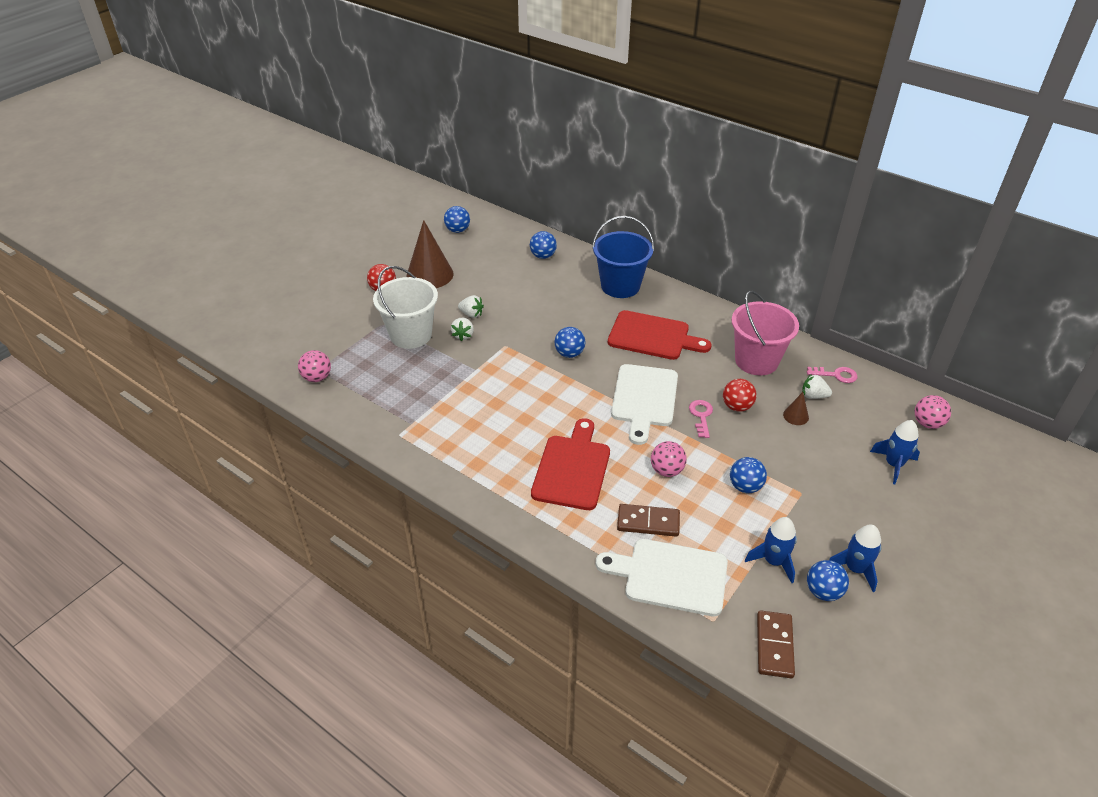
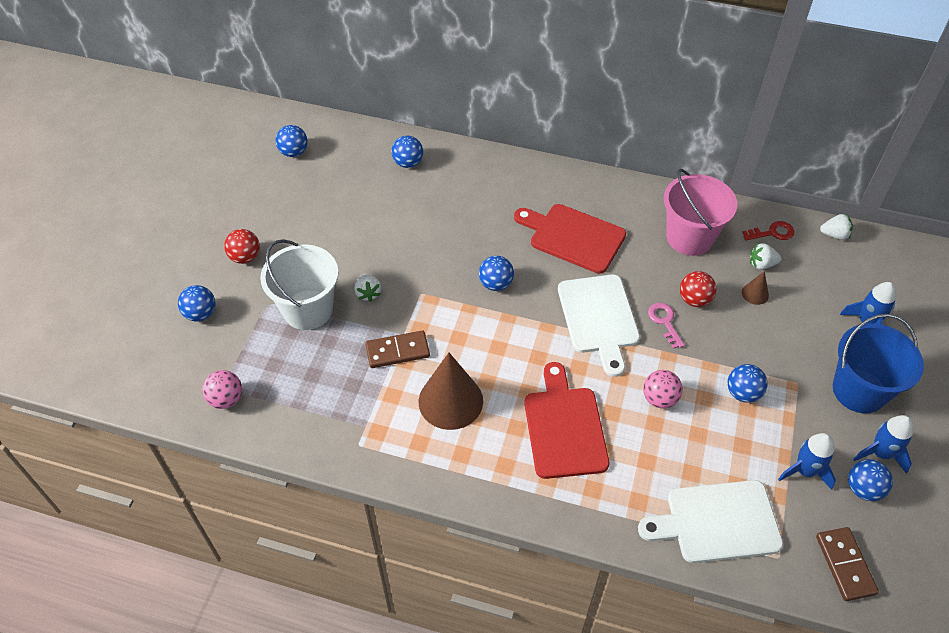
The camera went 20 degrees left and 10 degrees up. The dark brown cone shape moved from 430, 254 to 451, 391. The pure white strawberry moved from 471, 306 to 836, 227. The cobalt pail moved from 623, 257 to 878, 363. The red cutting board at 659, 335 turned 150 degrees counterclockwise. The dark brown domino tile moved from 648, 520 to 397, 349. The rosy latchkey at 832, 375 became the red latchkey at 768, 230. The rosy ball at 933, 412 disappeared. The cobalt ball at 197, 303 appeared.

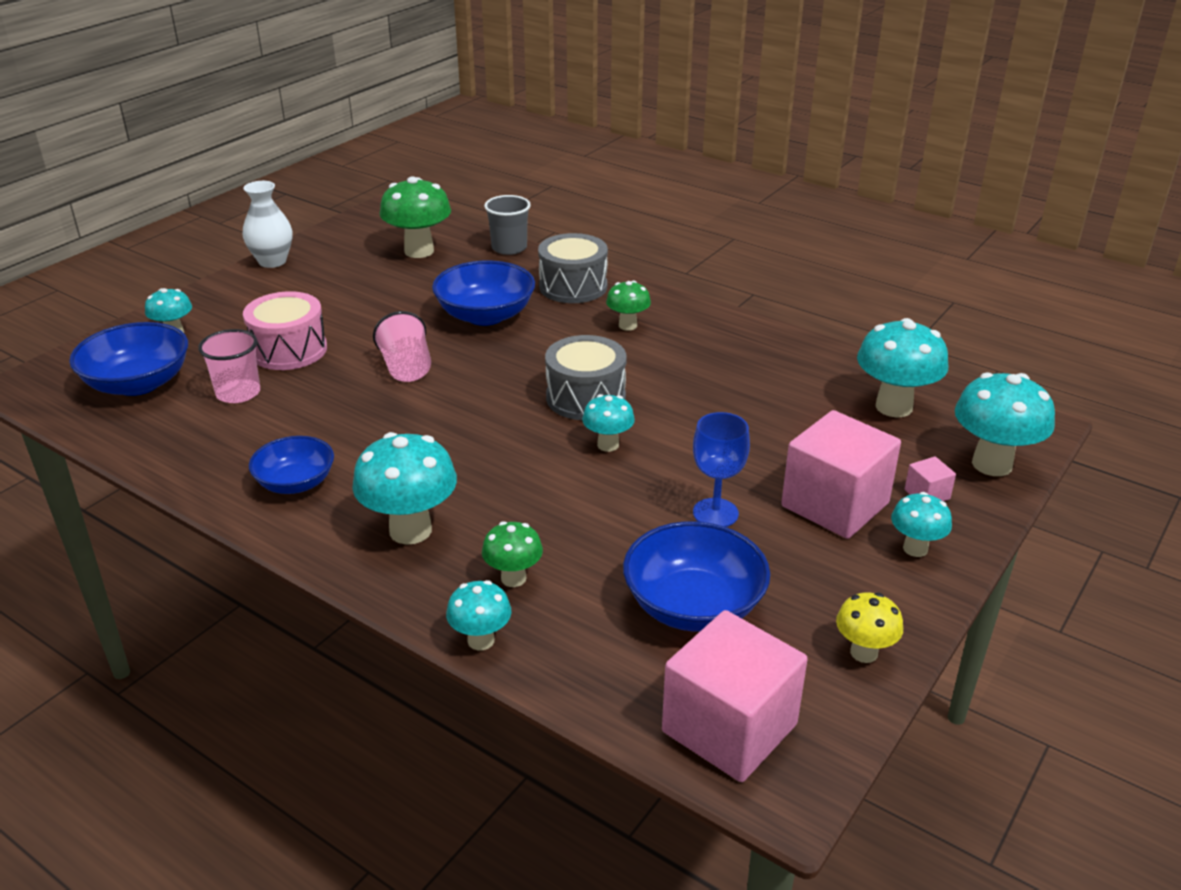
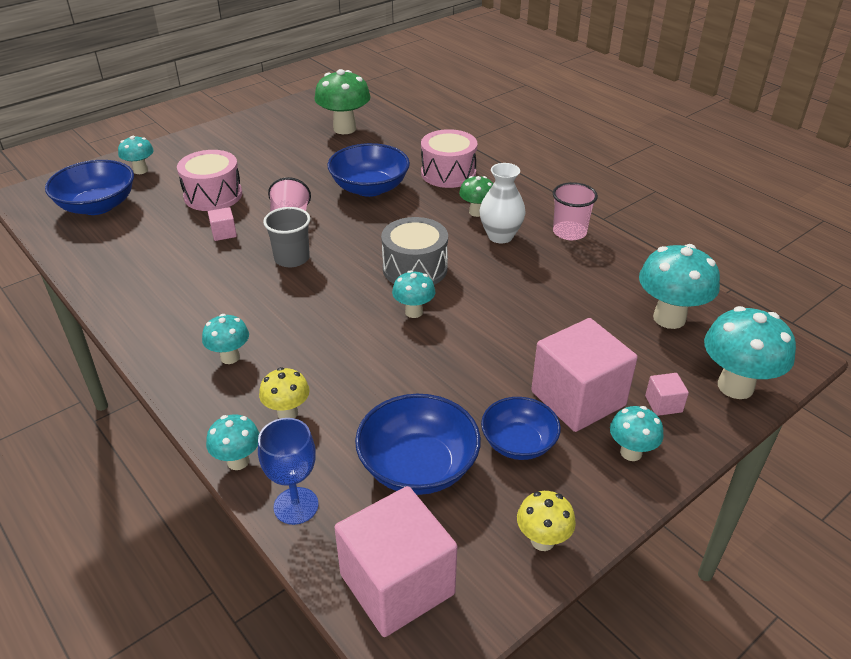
The camera went 15 degrees right and 5 degrees up. The rosy beaker moved from 229, 366 to 575, 211. The pure white vase moved from 267, 224 to 502, 203. The cobalt bowl moved from 291, 465 to 521, 428. The aqua mushroom at 404, 488 changed to 0.57 times the size. The emerald mushroom at 512, 554 became the bright yellow mushroom at 284, 393. The grey beaker moved from 507, 225 to 286, 237. The grey toy drum at 573, 268 became the rosy toy drum at 449, 158. The cobalt goblet moved from 721, 469 to 288, 471. The rosy solid cube at 222, 224 appeared.

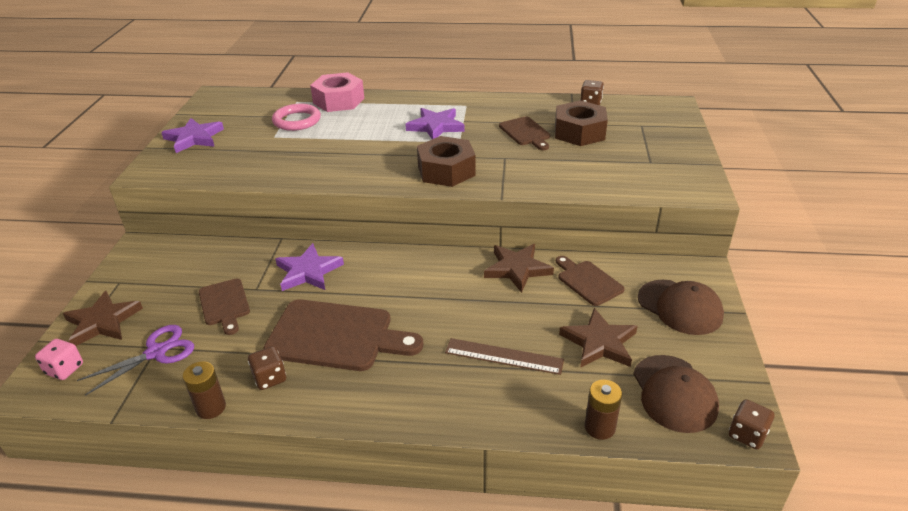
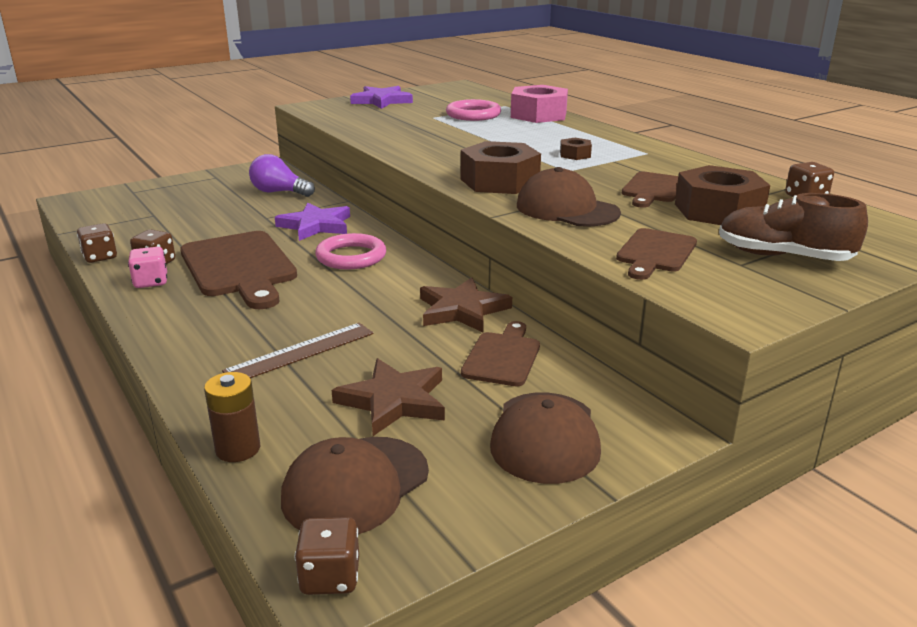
The camera went 50 degrees right and 10 degrees down. The rosy dice moved from 59, 359 to 147, 267. The dark brown star at 103, 318 disappeared. The violet pair of scissors at 135, 360 disappeared. The dark brown battery at 204, 390 was replaced by the dark brown dice at 97, 243. The dark brown cutting board moved from 224, 306 to 656, 254. The violet star at 435, 123 was replaced by the dark brown nut at 576, 149. The dark brown straightedge at 504, 356 turned 75 degrees clockwise. The violet bulb at 282, 175 appeared. The rosy hoop at 350, 251 appeared. The dark brown peaked cap at 569, 197 appeared. The dark brown lace-up shoe at 793, 227 appeared.

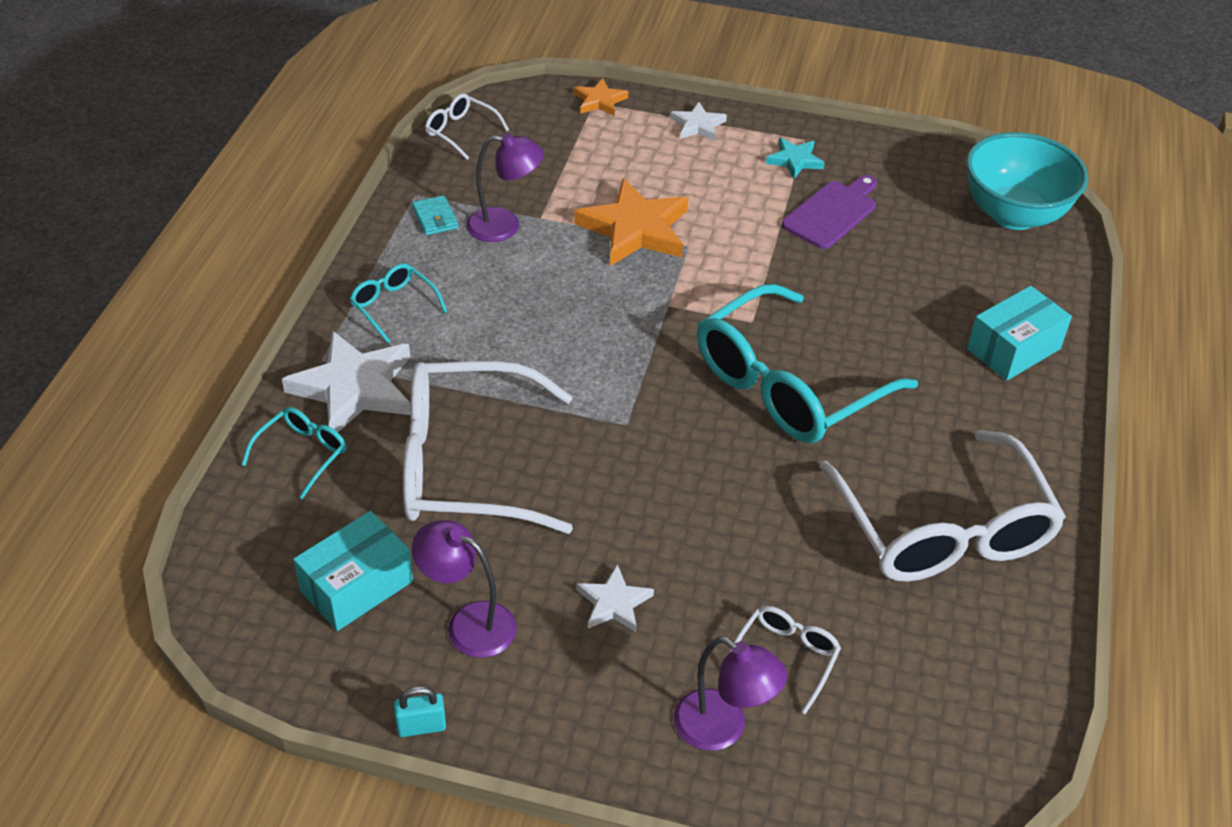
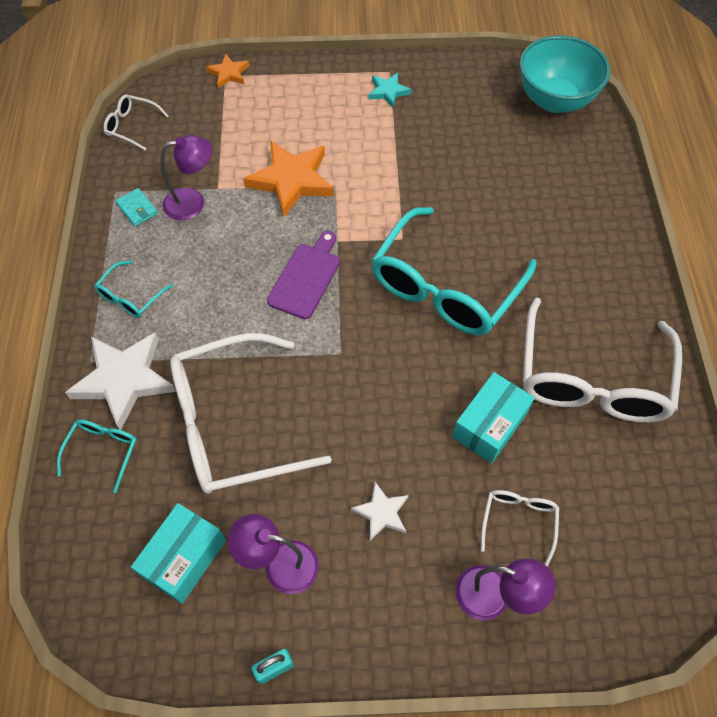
The camera went 15 degrees left and 15 degrees up. The aqua eyeglasses at 398, 303 turned 90 degrees counterclockwise. The pure white star at 698, 121 disappeared. The violet cutting board moved from 829, 212 to 303, 275. The pure white eyeglasses at 942, 506 turned 45 degrees clockwise. The aqua box moved from 1019, 333 to 493, 418.

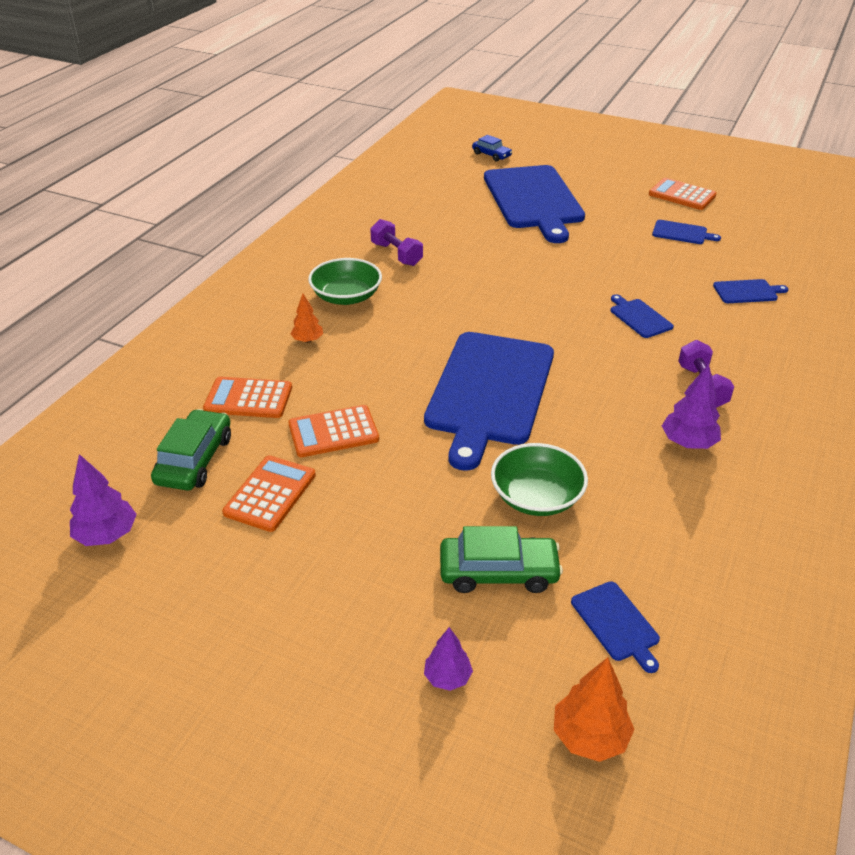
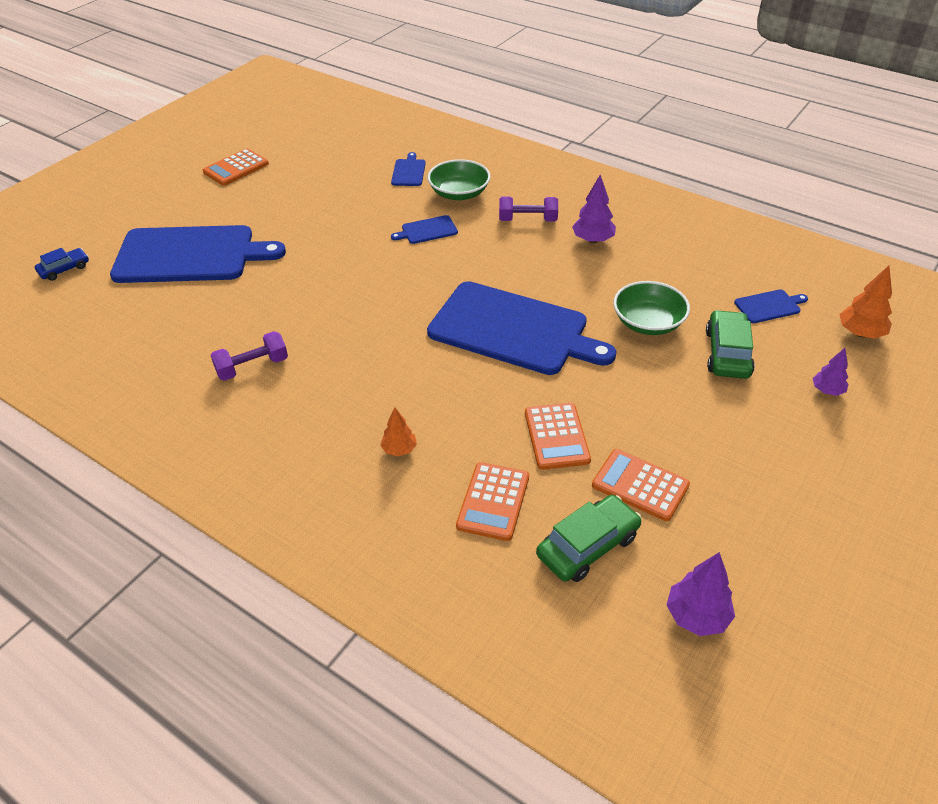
The camera went 80 degrees left and 5 degrees up. The emerald toy car at 191, 449 turned 120 degrees clockwise. The emerald bowl moved from 345, 281 to 459, 179. The cobalt cutting board at 686, 232 disappeared.

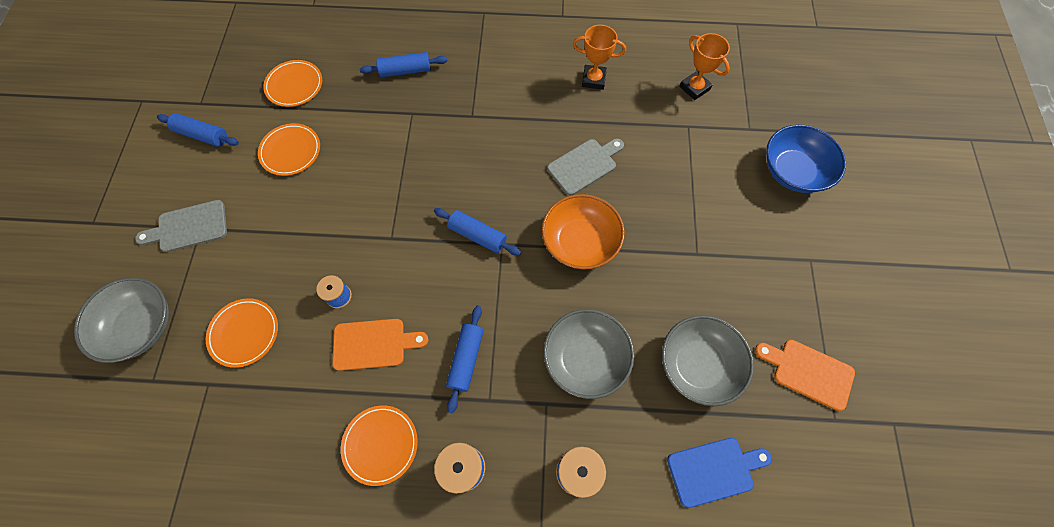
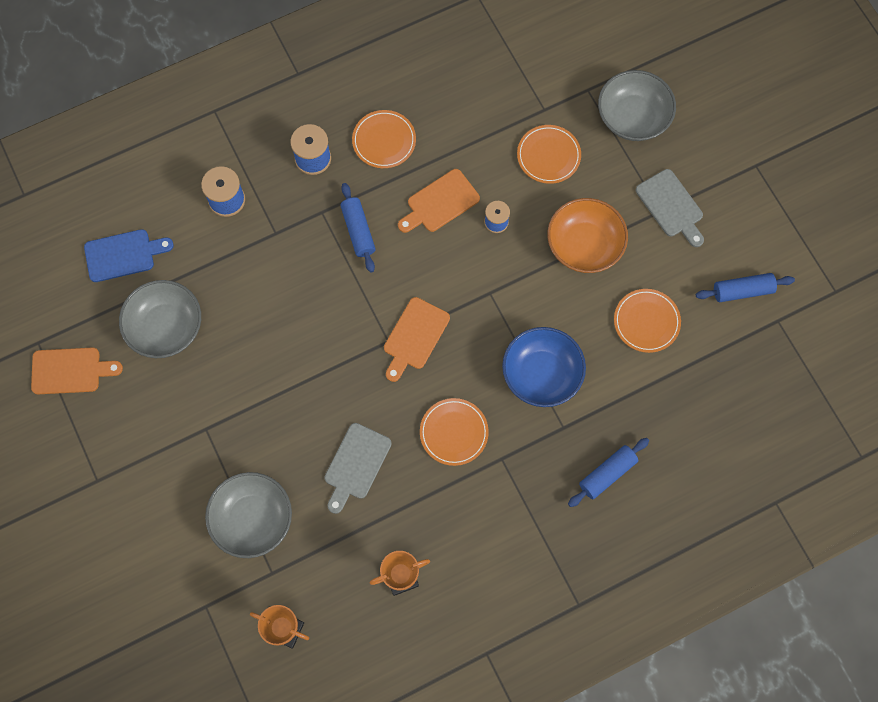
The camera went 150 degrees right and 5 degrees up. The grey cutting board at 181, 226 turned 105 degrees clockwise. The orange-coloured flat dish moved from 292, 83 to 454, 432. The cobalt rolling pin at 477, 232 was replaced by the orange-coloured cutting board at 417, 339. The orange-coloured bowl moved from 583, 232 to 587, 235. The grey bowl moved from 589, 354 to 248, 515. The cobalt cutting board at 719, 473 turned 150 degrees counterclockwise. The cobalt bowl moved from 806, 158 to 544, 367.

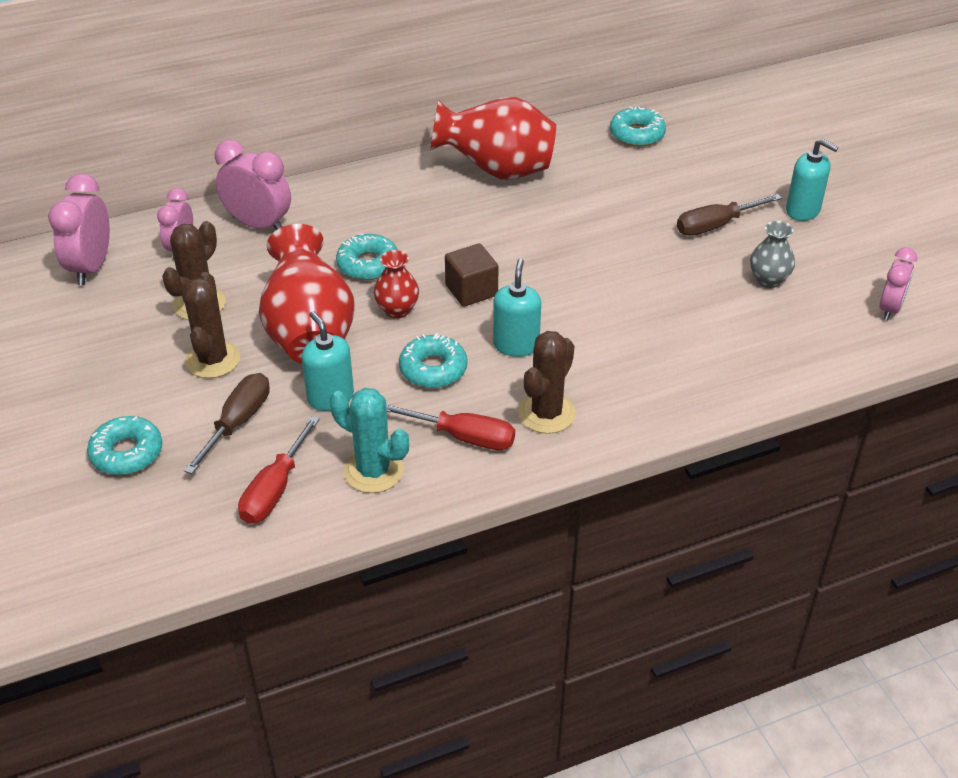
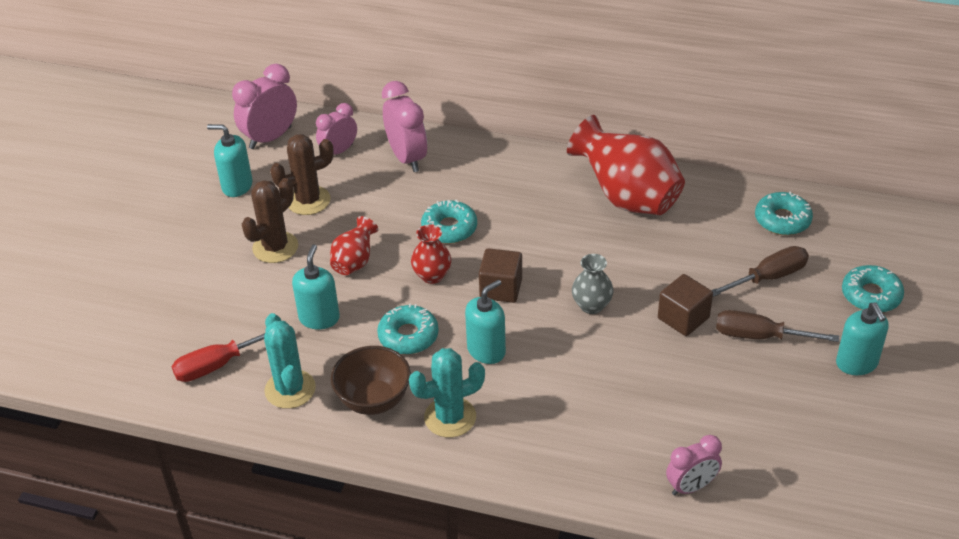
The camera went 40 degrees right and 0 degrees up. The aqua doughnut moved from 124, 445 to 873, 288. The dark brown screwdriver moved from 227, 423 to 760, 271. The red vase at 306, 294 changed to 0.50 times the size. The red screwdriver at 450, 427 was replaced by the dark brown bowl at 371, 380. The dark brown prickly plant at 547, 382 became the aqua prickly plant at 447, 392. The grey vase moved from 772, 254 to 592, 284. The rosy bedside clock moved from 898, 284 to 694, 465. The aqua pump bottle at 230, 160 appeared. The dark brown solid cube at 685, 305 appeared.

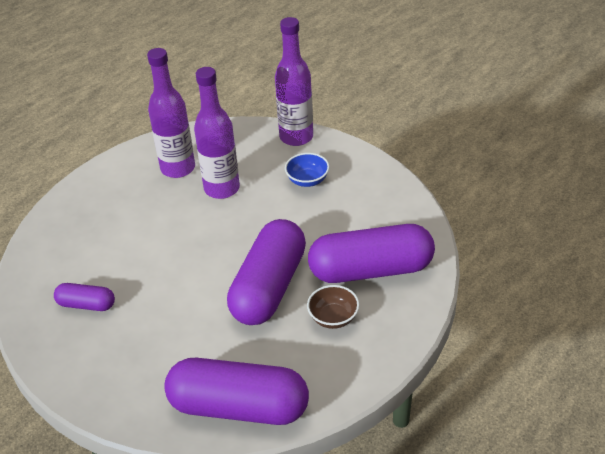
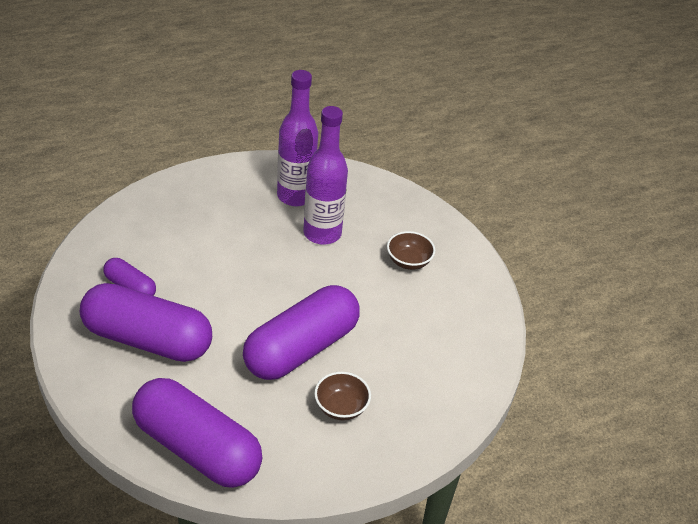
The camera went 20 degrees right and 0 degrees up. The violet bottle at 294, 81 disappeared. The cobalt bowl at 307, 170 became the dark brown bowl at 411, 250. The violet pill moved from 371, 253 to 146, 322.

